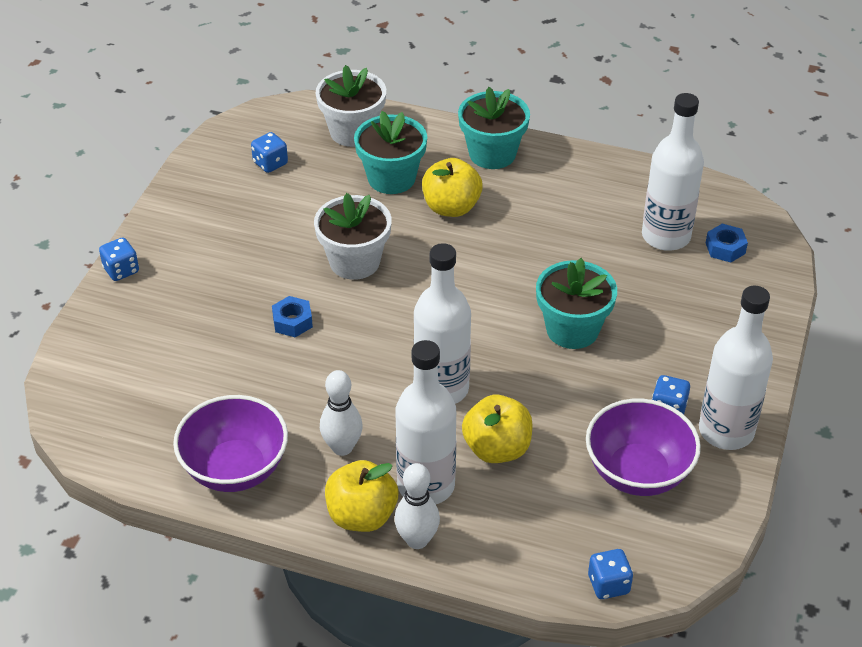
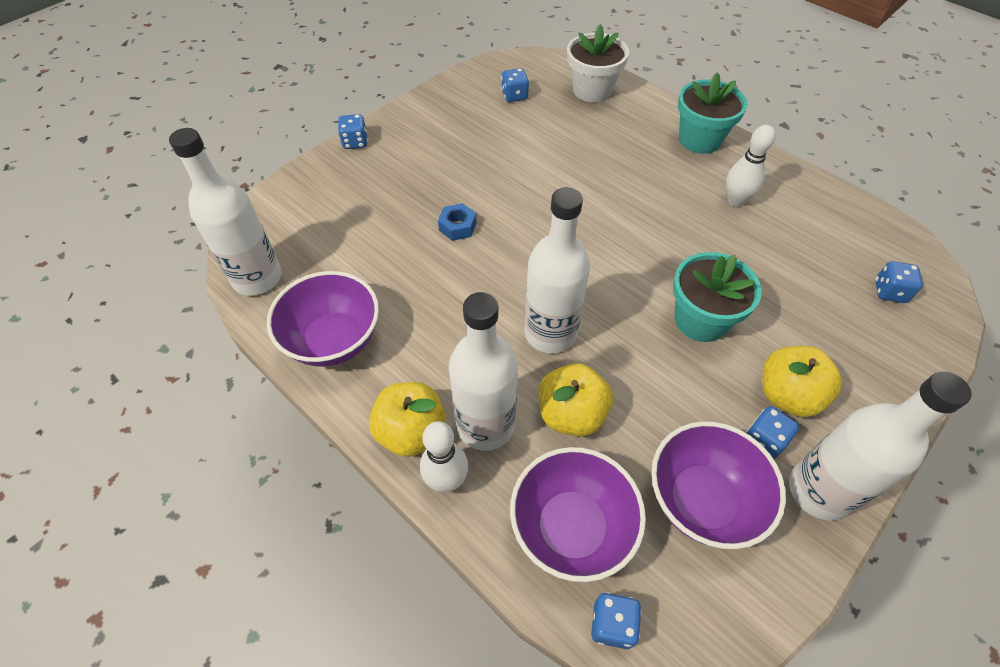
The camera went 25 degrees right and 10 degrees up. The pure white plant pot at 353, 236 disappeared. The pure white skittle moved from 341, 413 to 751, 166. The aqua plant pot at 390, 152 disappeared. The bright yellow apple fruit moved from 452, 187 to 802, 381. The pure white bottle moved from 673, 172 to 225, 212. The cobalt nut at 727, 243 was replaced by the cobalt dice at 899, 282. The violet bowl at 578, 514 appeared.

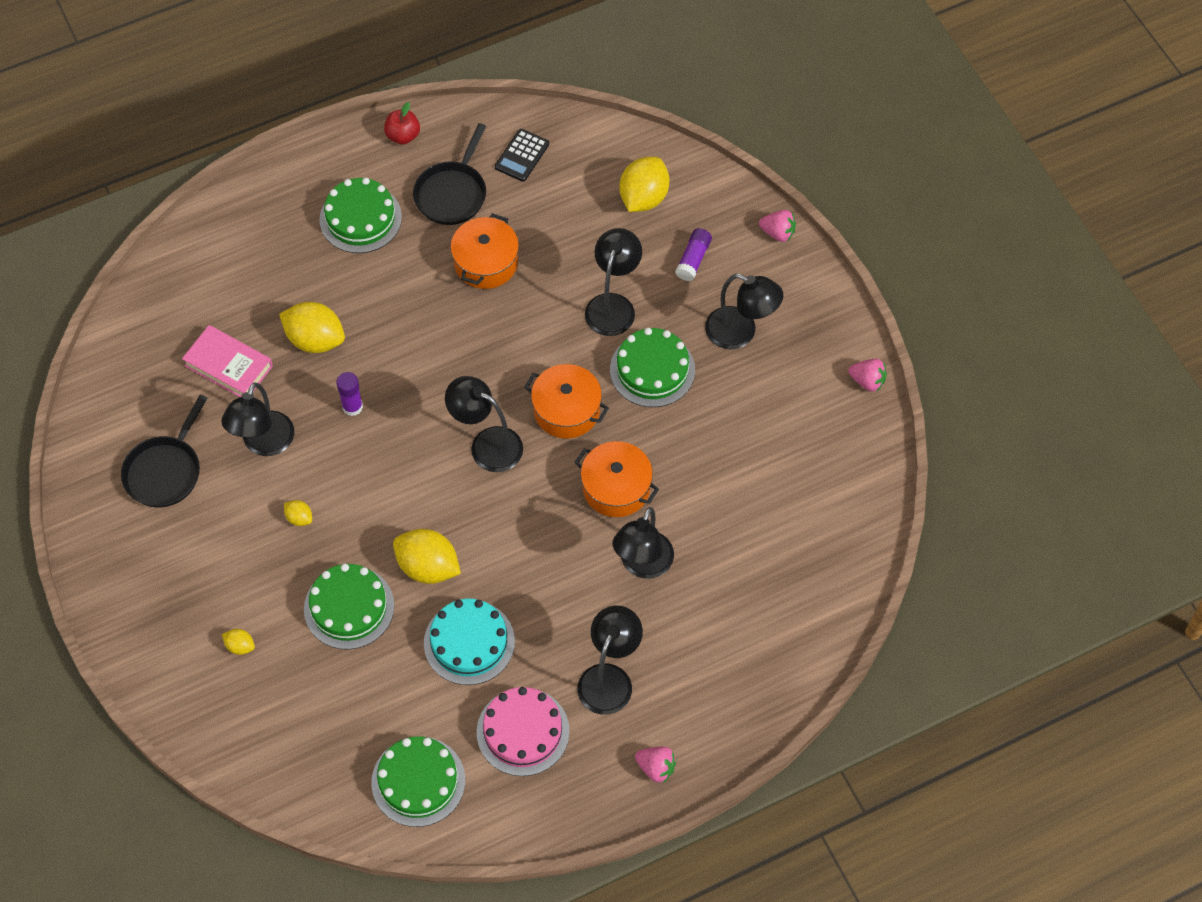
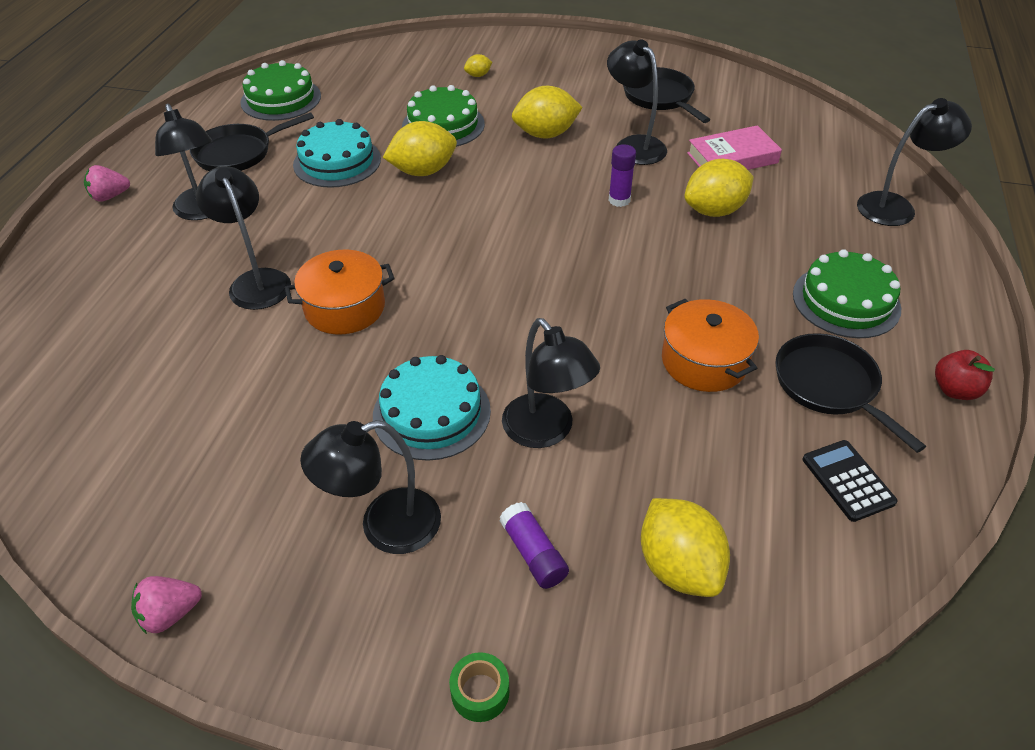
The camera went 130 degrees right and 15 degrees down. The bright yellow citrus fruit at 298, 513 changed to 2.12 times the size. The black desk lamp moved from 484, 424 to 914, 162. The rosy cake at 523, 731 was replaced by the black skillet at 252, 141. The orange-coloured cooking pot at 566, 401 disappeared. The emerald cake at 652, 367 became the aqua cake at 432, 408. The rosy strawberry at 777, 226 was replaced by the emerald sticky tape at 479, 687.

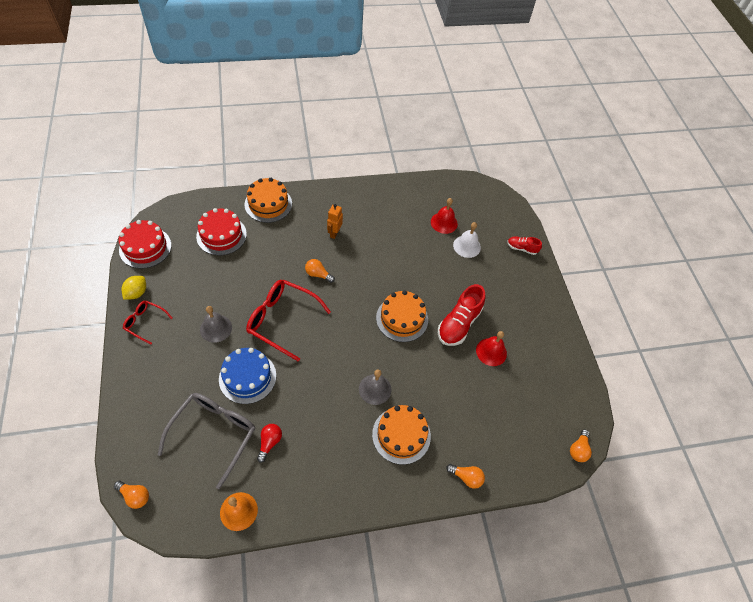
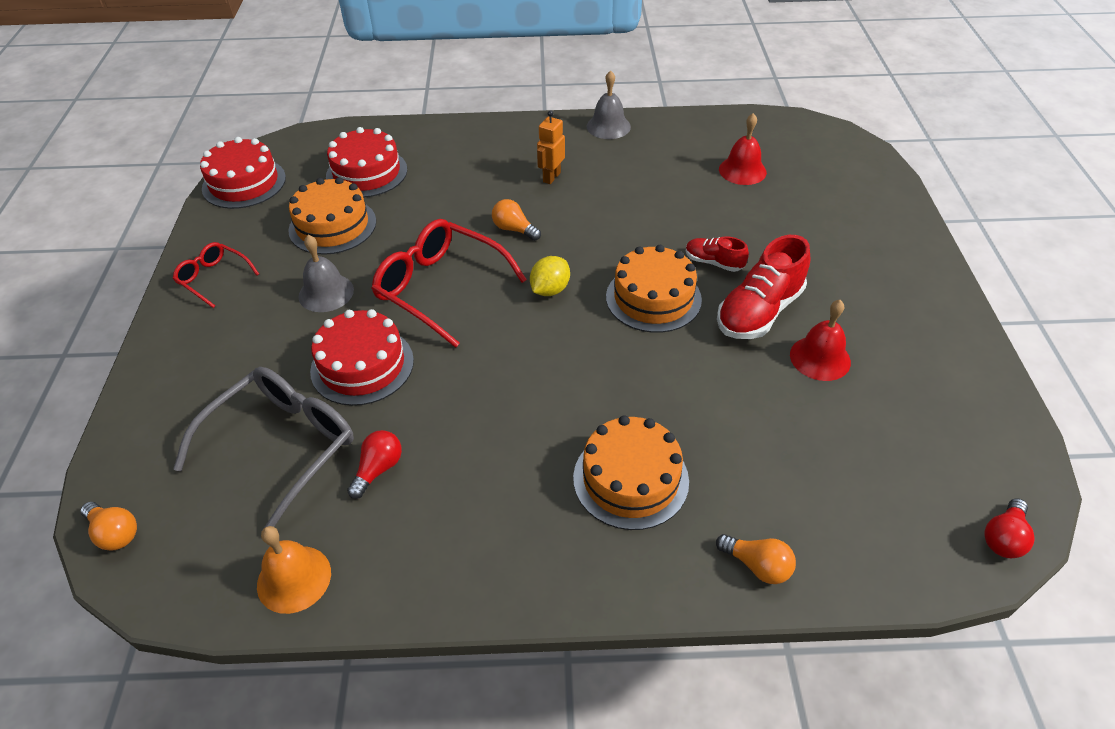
The camera went 15 degrees right and 10 degrees down. The bright yellow citrus fruit moved from 133, 288 to 550, 276. The cobalt cake at 247, 376 became the red cake at 362, 357. The orange-coloured cake moved from 268, 200 to 332, 216. The grey bell moved from 375, 387 to 609, 104. The pure white bell at 467, 240 disappeared. The red lace-up shoe moved from 524, 245 to 717, 254. The orange-coloured bulb at 581, 446 became the red bulb at 1009, 528.

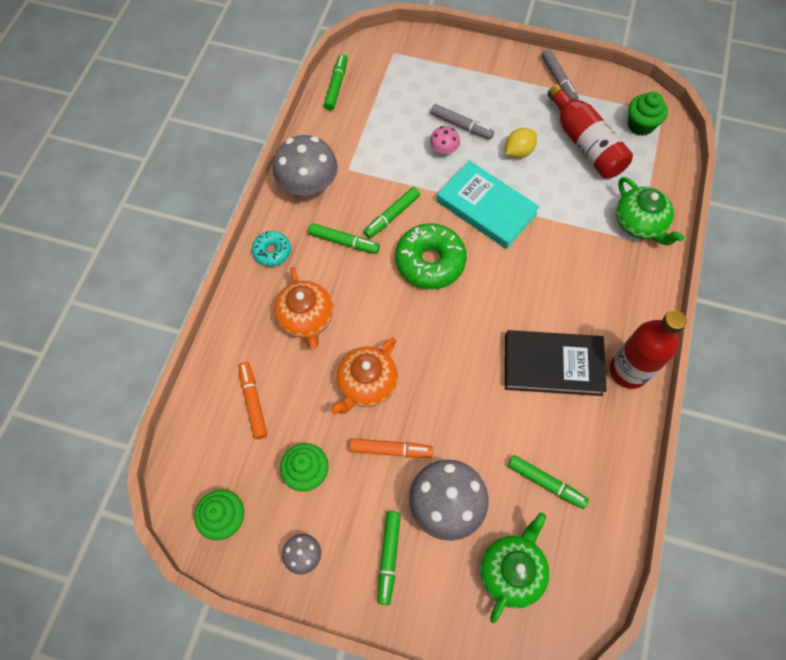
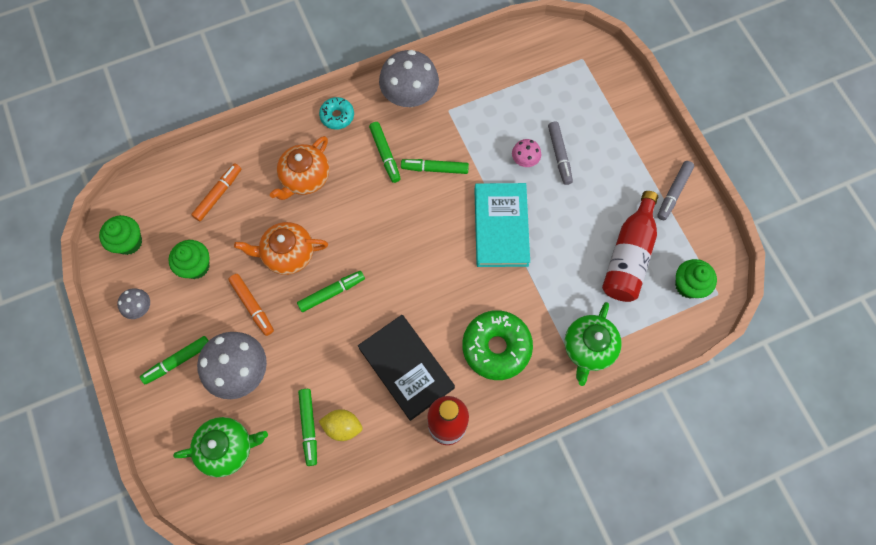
The camera went 50 degrees right and 5 degrees up. The emerald felt pen moved from 336, 82 to 331, 291. The emerald doughnut moved from 431, 256 to 497, 345. The bright yellow citrus fruit moved from 521, 143 to 340, 425.

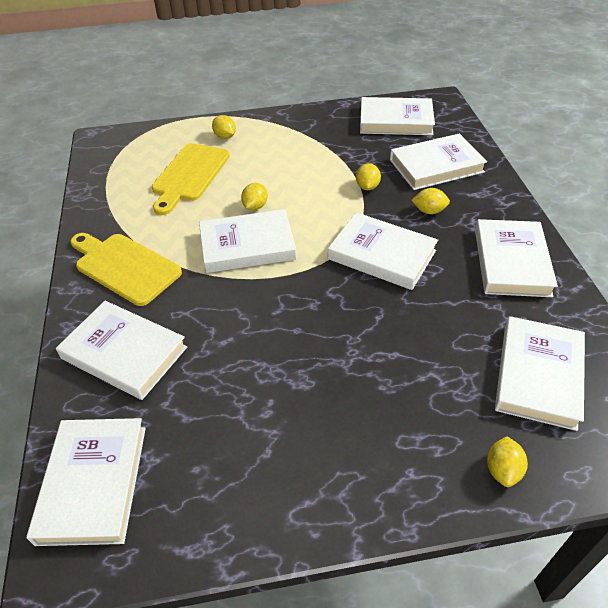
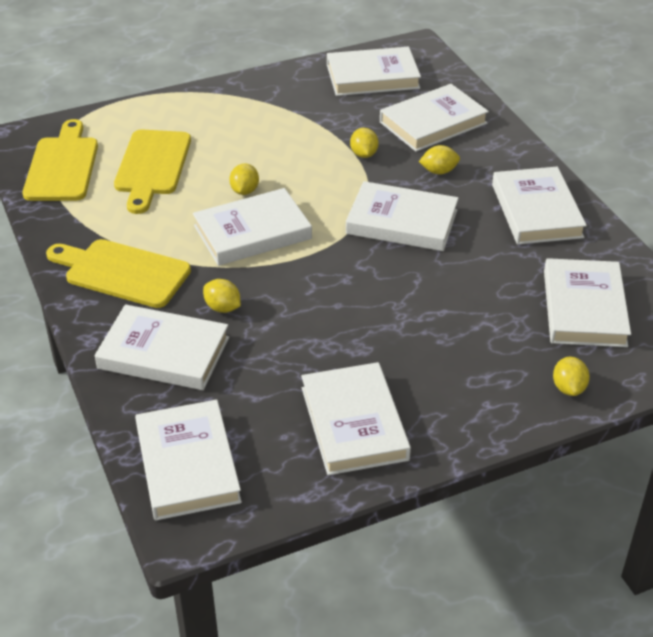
The camera went 15 degrees left and 5 degrees down. The bright yellow citrus fruit moved from 224, 127 to 222, 296. The bright yellow cutting board at 60, 160 appeared. The pure white hardback at 356, 418 appeared.

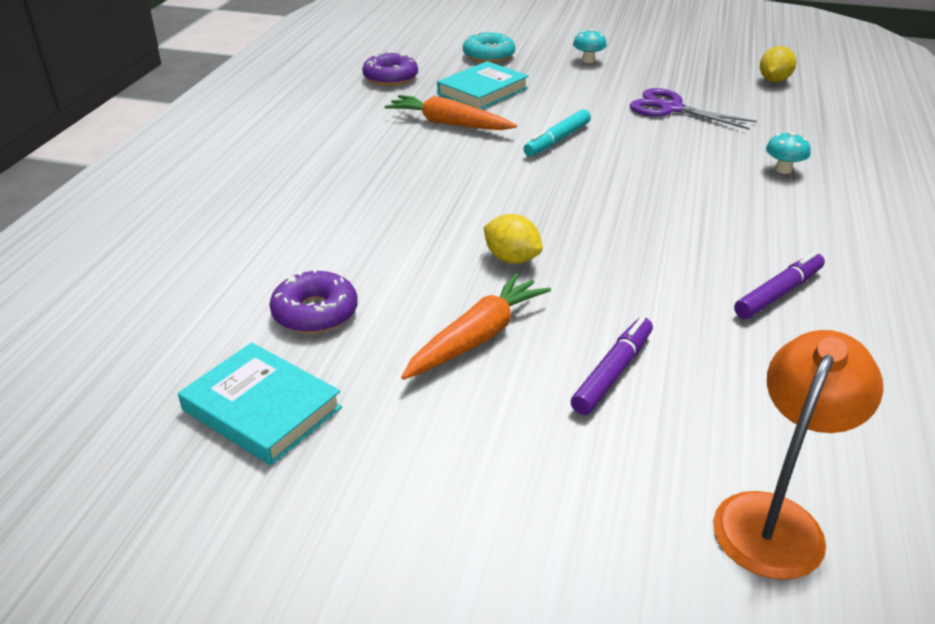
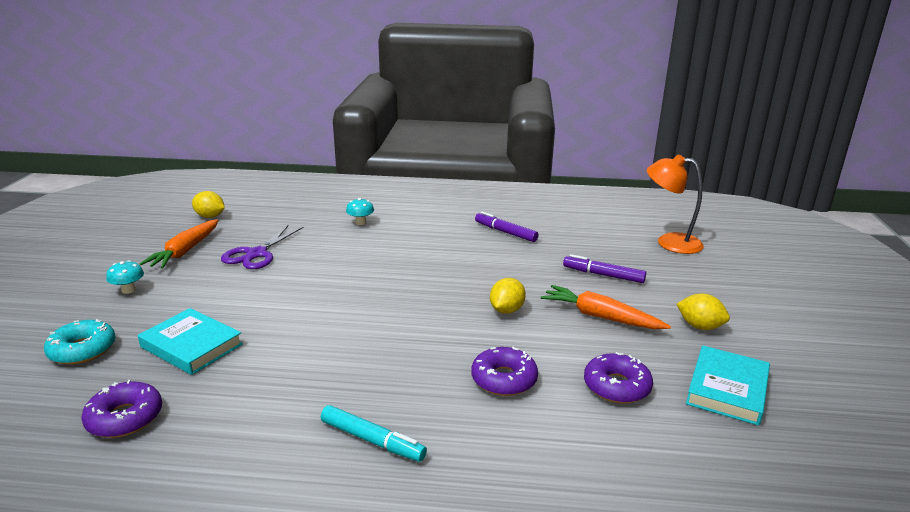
The camera went 100 degrees left and 10 degrees down. The orange-coloured carrot moved from 451, 112 to 178, 244. The aqua felt pen moved from 557, 132 to 374, 433. The violet doughnut at 504, 371 appeared. The bright yellow citrus fruit at 703, 312 appeared.

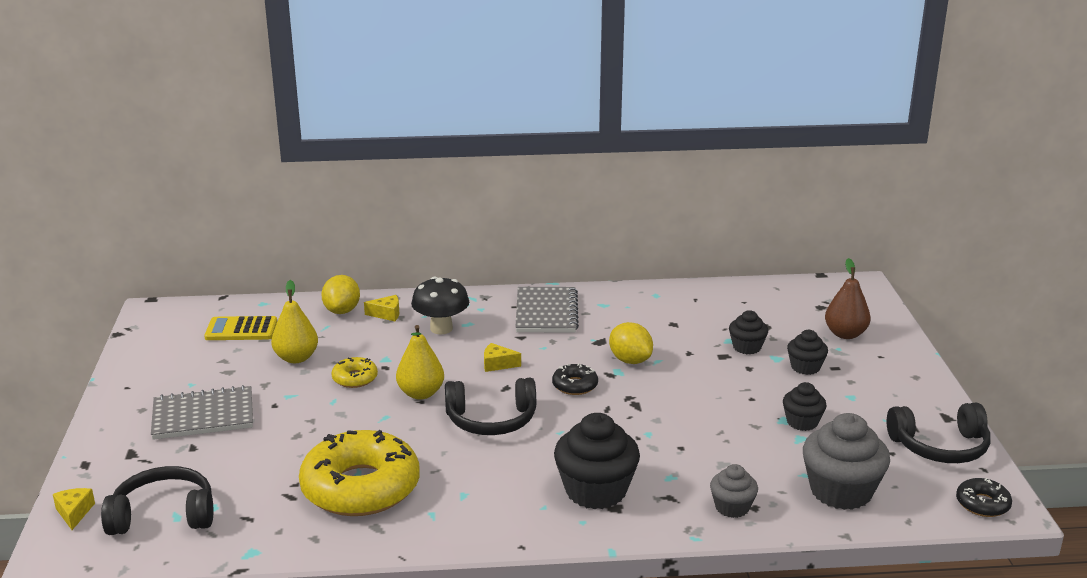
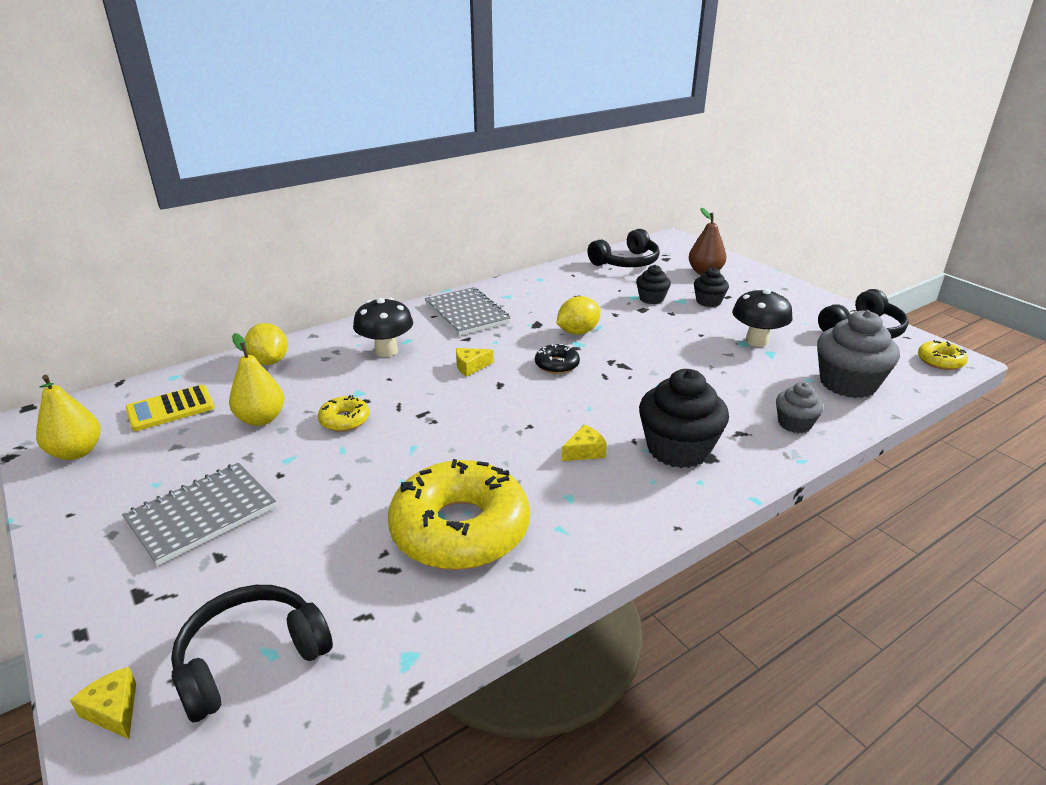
The camera went 30 degrees left and 5 degrees up. The bright yellow piece of cheese moved from 381, 308 to 584, 443. The bright yellow pear moved from 420, 362 to 68, 417. The black headphones moved from 490, 406 to 623, 248. The bright yellow citrus fruit at 631, 343 turned 60 degrees counterclockwise. The black fairy cake at 805, 406 was replaced by the black mushroom at 762, 317. The black doughnut at 984, 497 became the bright yellow doughnut at 943, 355.

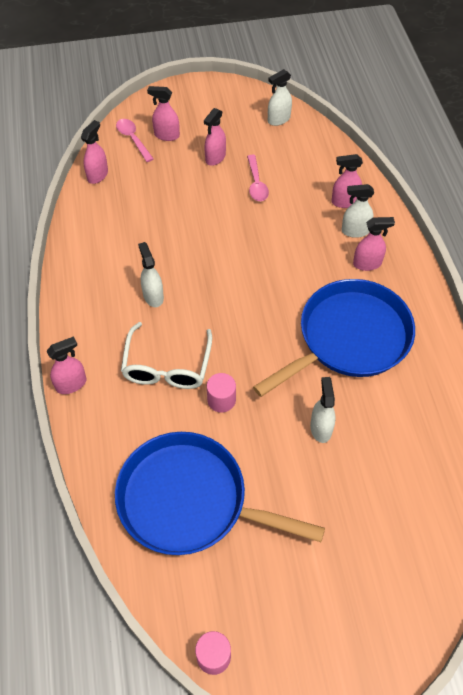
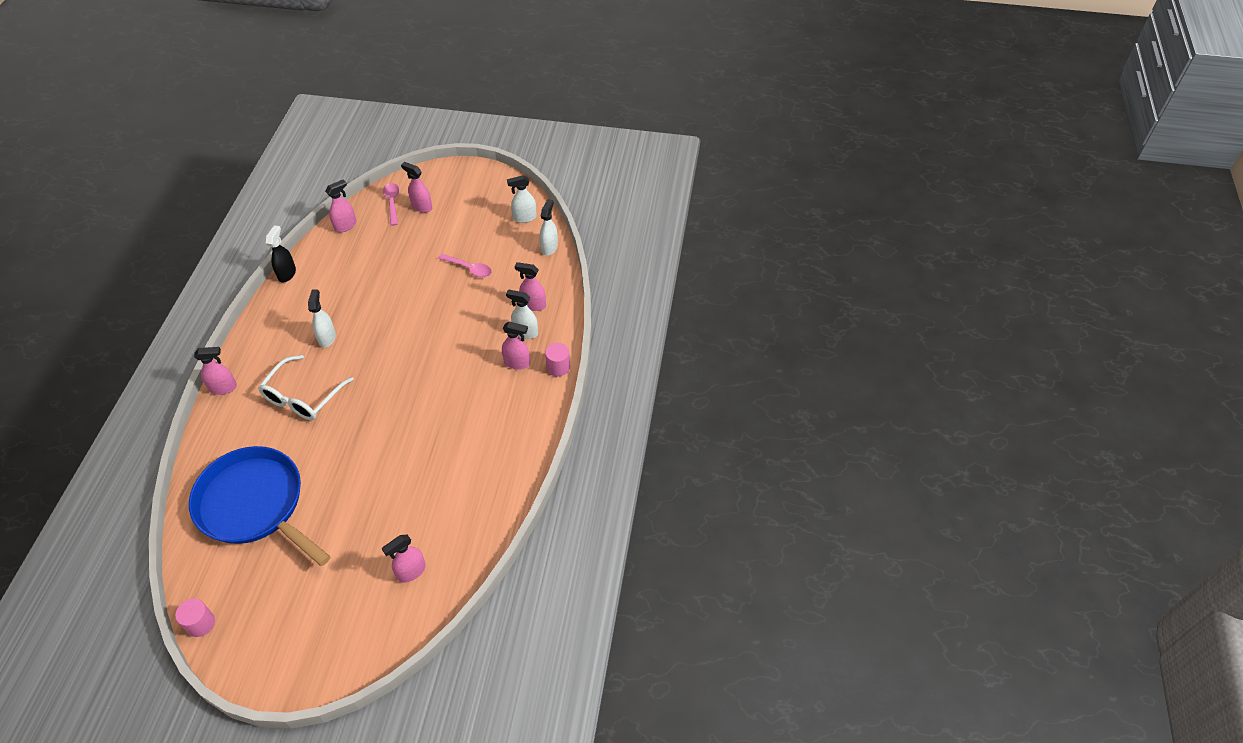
The camera went 20 degrees right and 5 degrees down. The rosy spray cleaner moved from 215, 137 to 404, 559. The rosy solid cylinder moved from 221, 393 to 557, 360. The rosy teaspoon at 258, 178 turned 75 degrees counterclockwise. The cobalt skillet at 334, 338 disappeared. The pure white spray cleaner moved from 323, 410 to 548, 227. The black spray cleaner at 281, 253 appeared.

